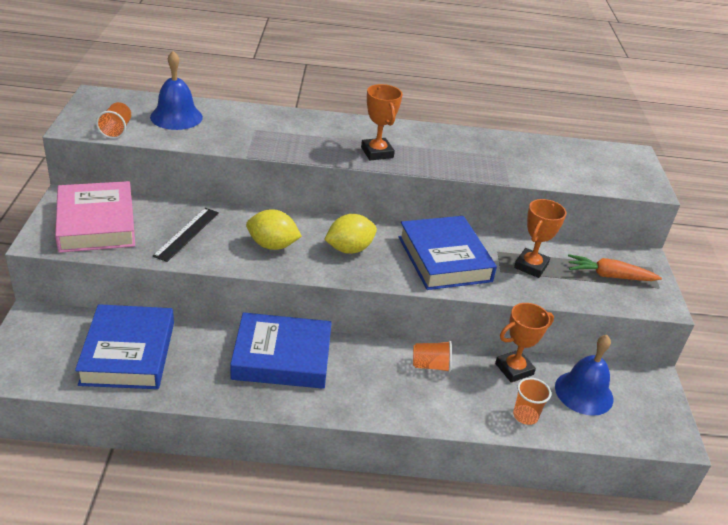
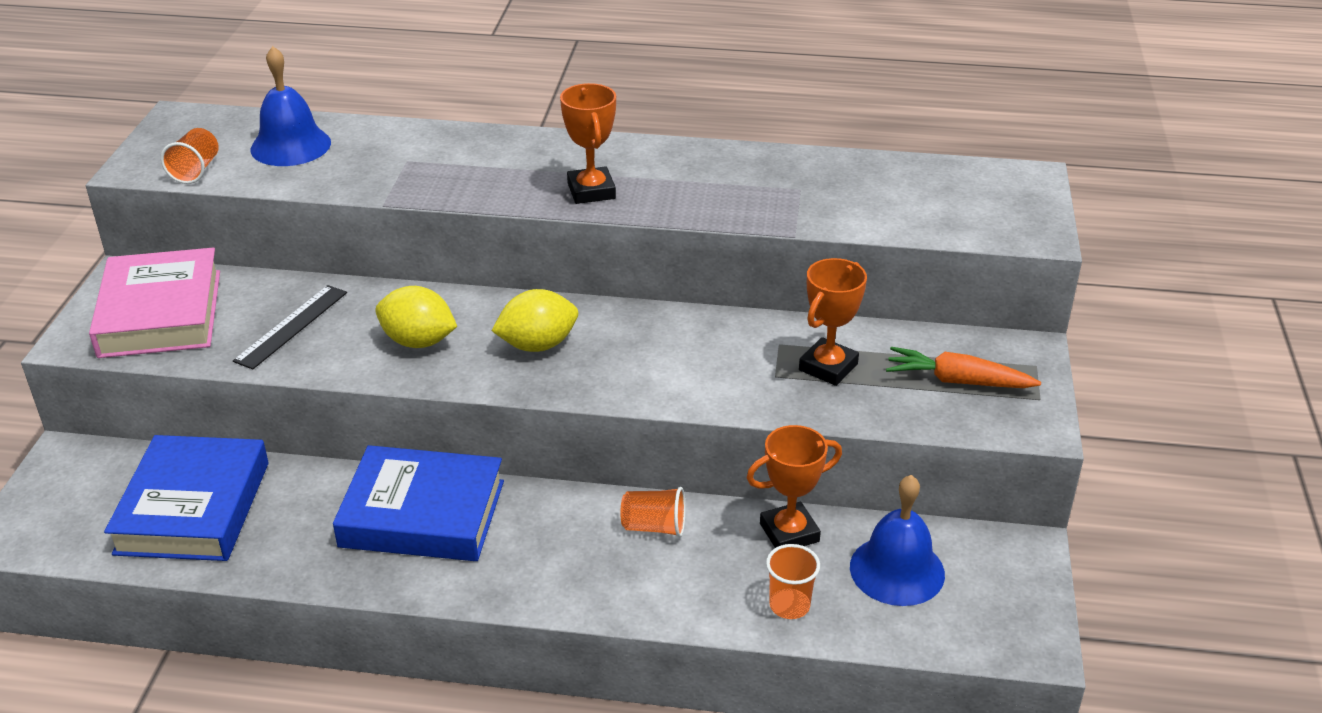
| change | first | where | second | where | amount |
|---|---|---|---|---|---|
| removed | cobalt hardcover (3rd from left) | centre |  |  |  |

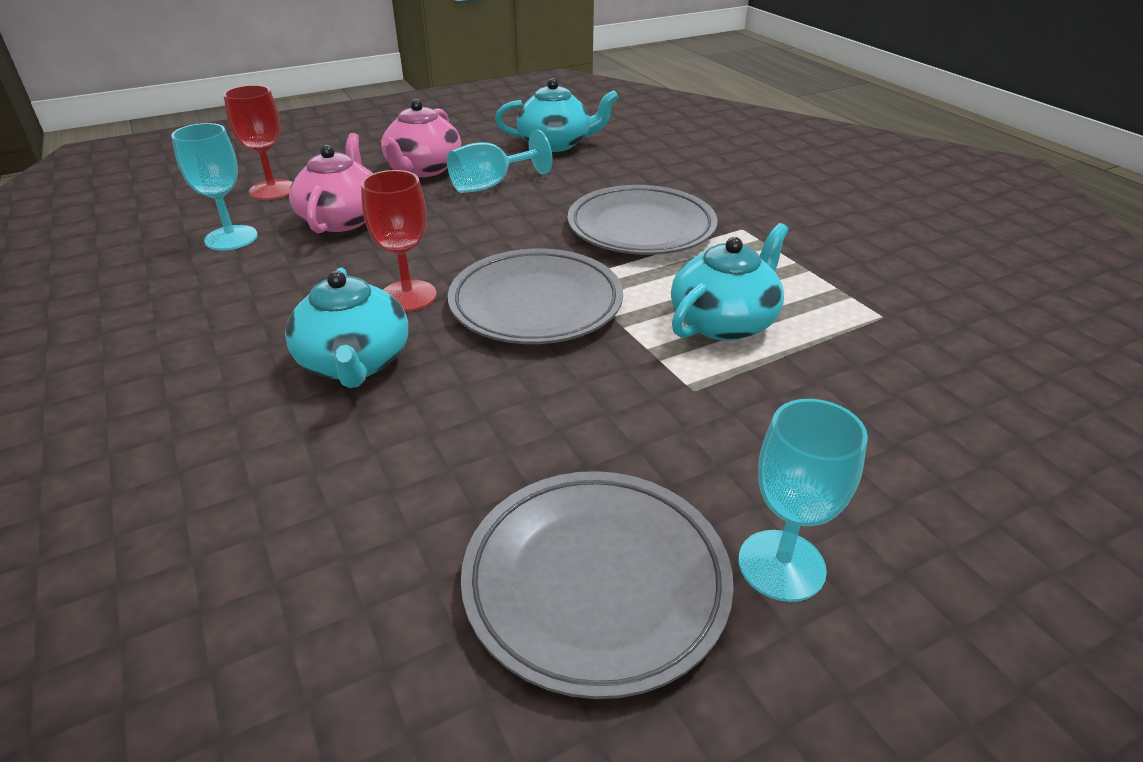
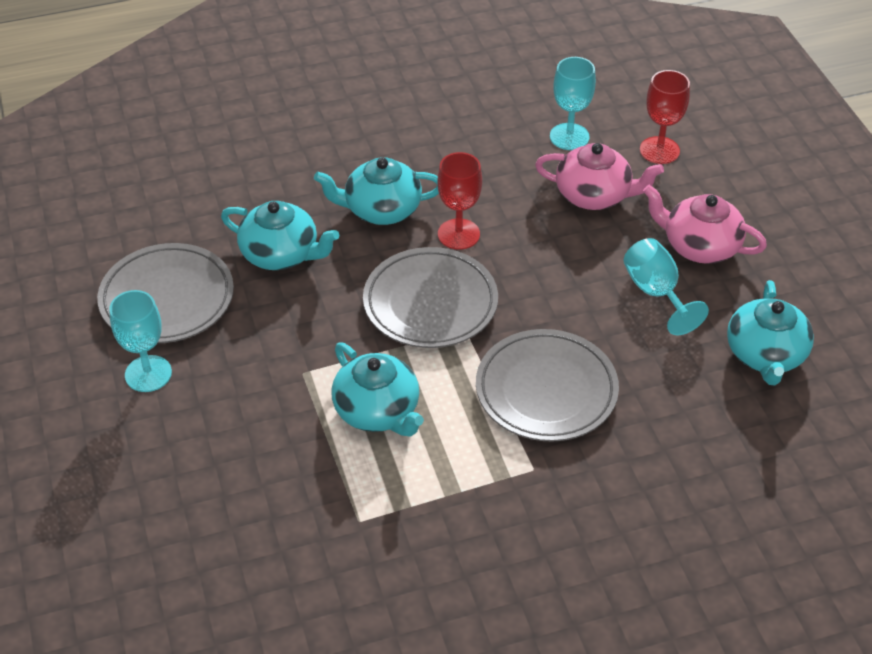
| change | first | where | second | where | amount |
|---|---|---|---|---|---|
| added |  |  | turquoise china teapot (1st from left) | middle left |  |

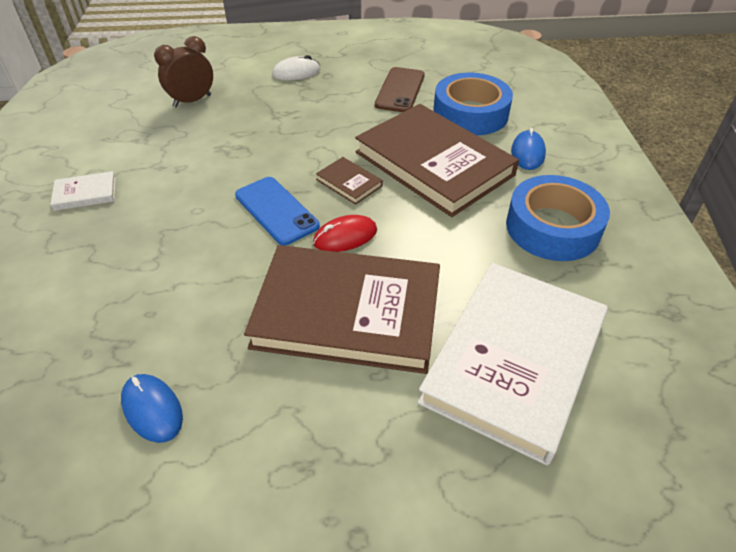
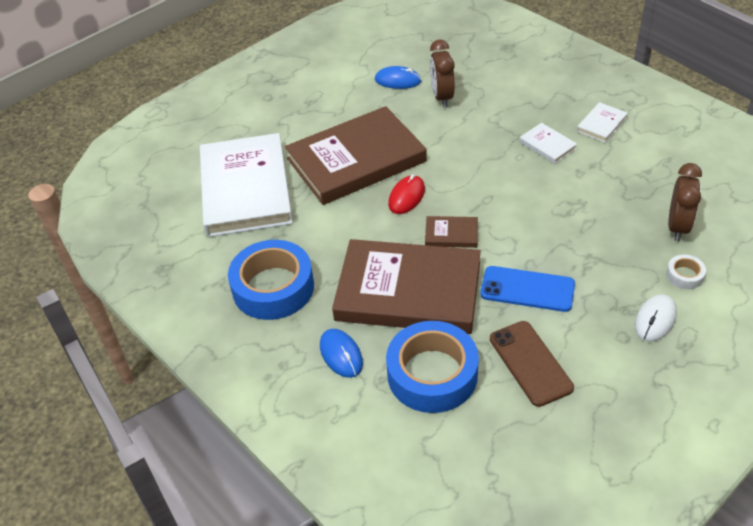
| change | first | where | second | where | amount |
|---|---|---|---|---|---|
| added |  |  | russet bedside clock (1st from left) | top centre |  |
| moved | cobalt mobile phone | centre |  | middle right |  |
| added |  |  | snow-white hardcover (2nd from left) | top right |  |
| added |  |  | snow-white roll of tape | middle right |  |

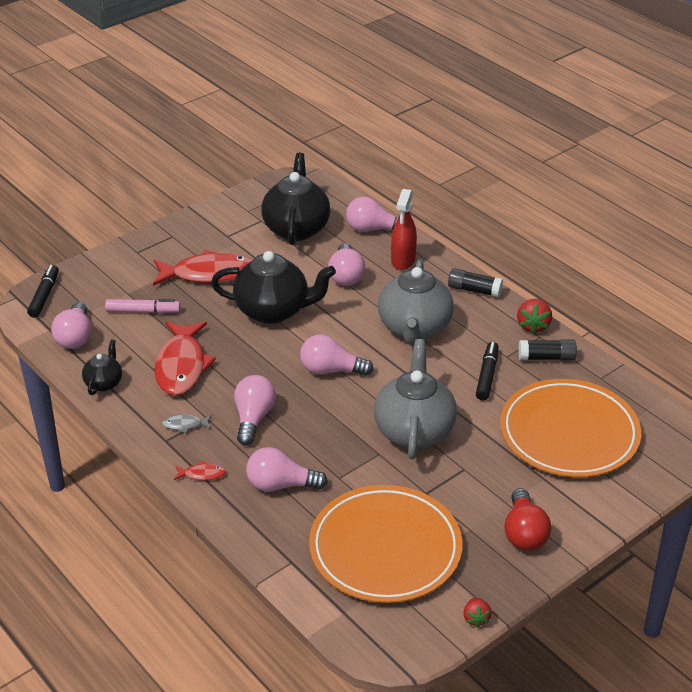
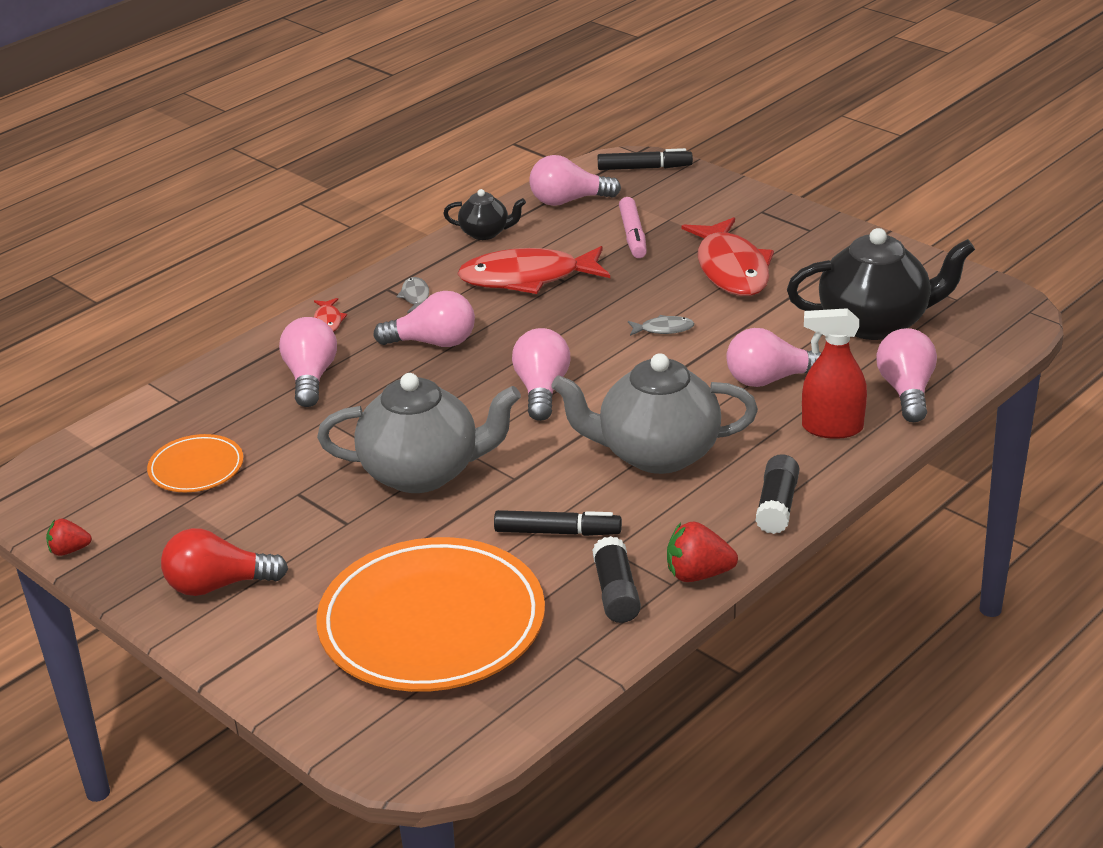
| change | first | where | second | where | amount |
|---|---|---|---|---|---|
| resized | orange-coloured dinner plate (1st from left) | bottom centre |  | middle left | x0.47 |
| replaced | ebony china teapot (2nd from left) | centre | gray toy fish (2nd from left) | centre |  |

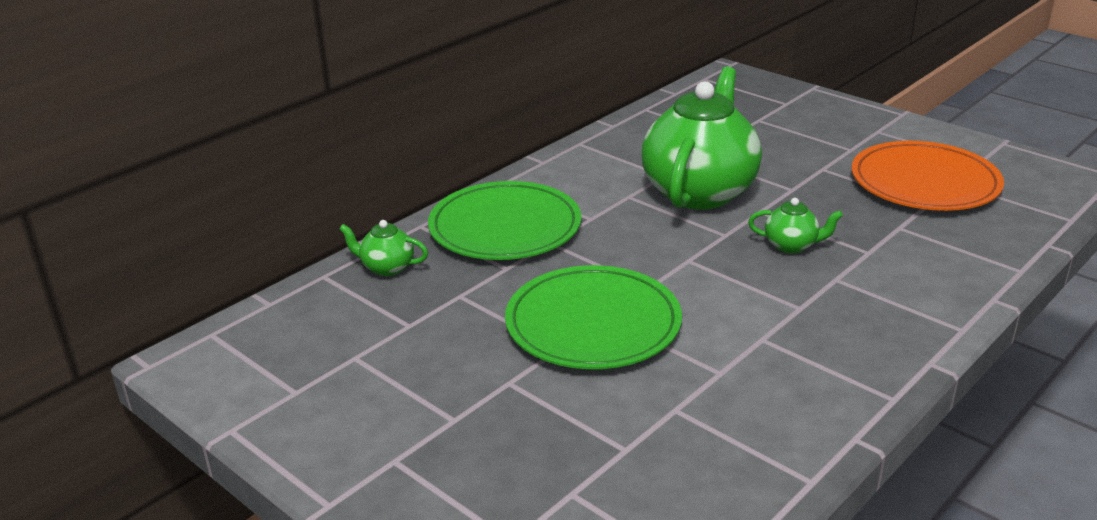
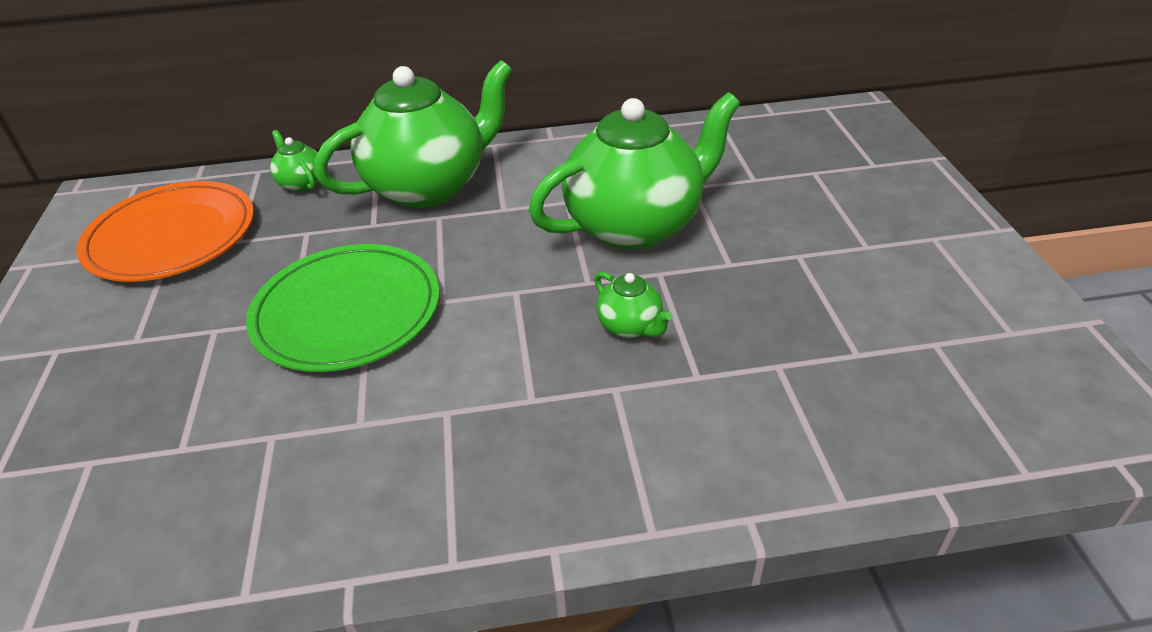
| change | first | where | second | where | amount |
|---|---|---|---|---|---|
| moved | orange-coloured dinner plate | middle right |  | middle left |  |
| replaced | leaf-green dinner plate (1st from left) | centre | leaf-green china teapot (2nd from left) | top centre |  |

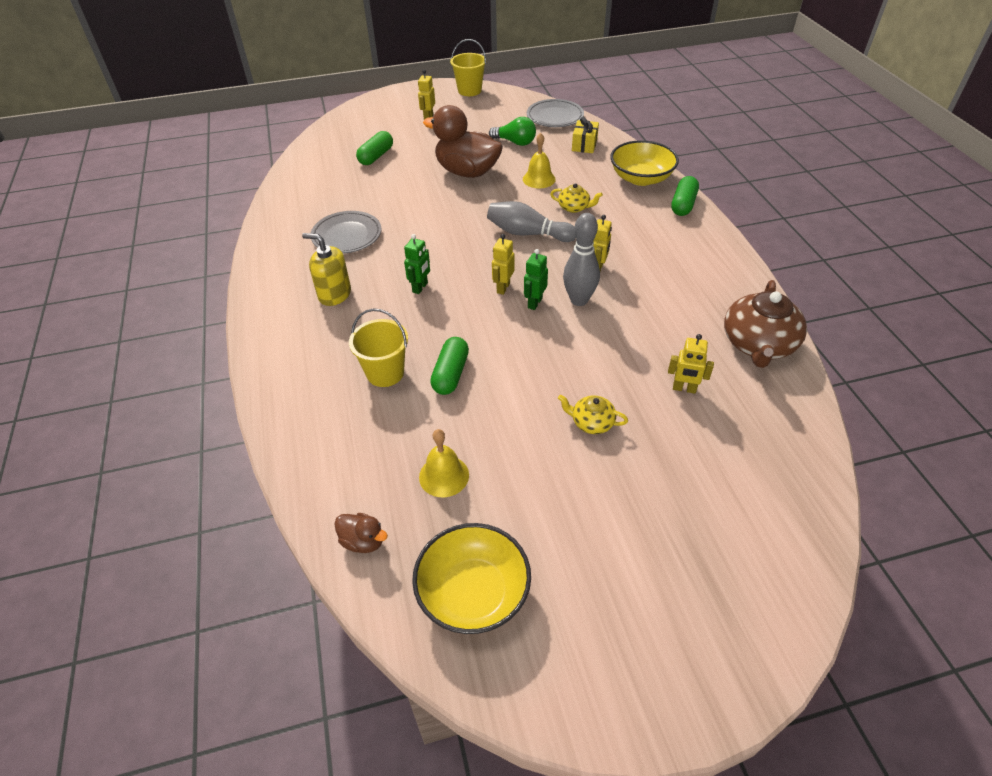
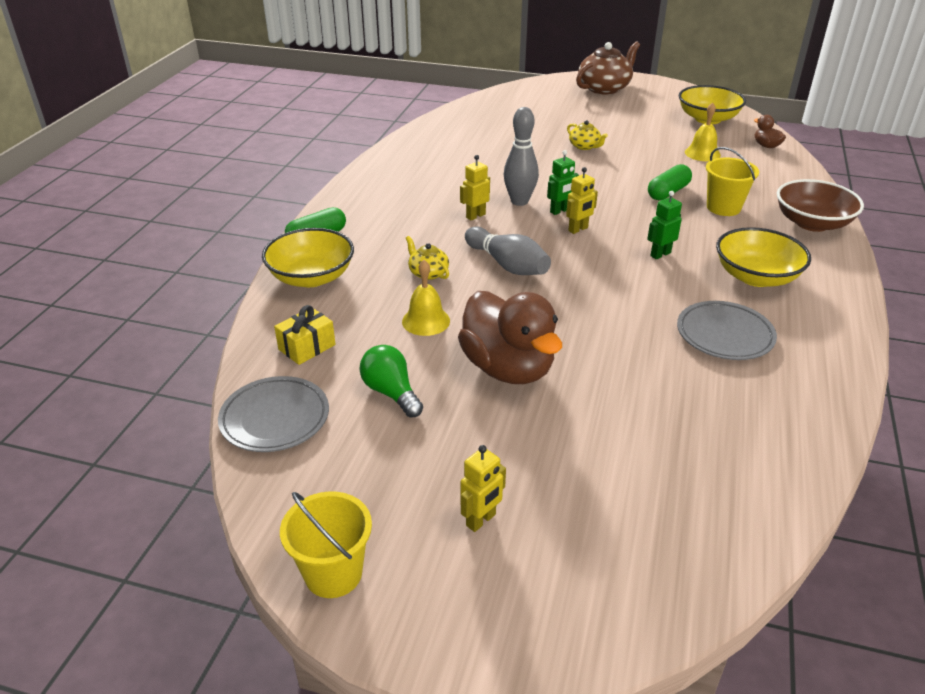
| change | first | where | second | where | amount |
|---|---|---|---|---|---|
| moved | russet china teapot | middle right |  | top centre |  |
| replaced | bright yellow soap dispenser | middle left | bright yellow bowl (3rd from left) | middle right |  |
| added |  |  | russet bowl | top right |  |
| removed | leaf-green pill shape (1st from left) | top centre |  |  |  |
| removed | bright yellow robot figure (4th from left) | middle right |  |  |  |

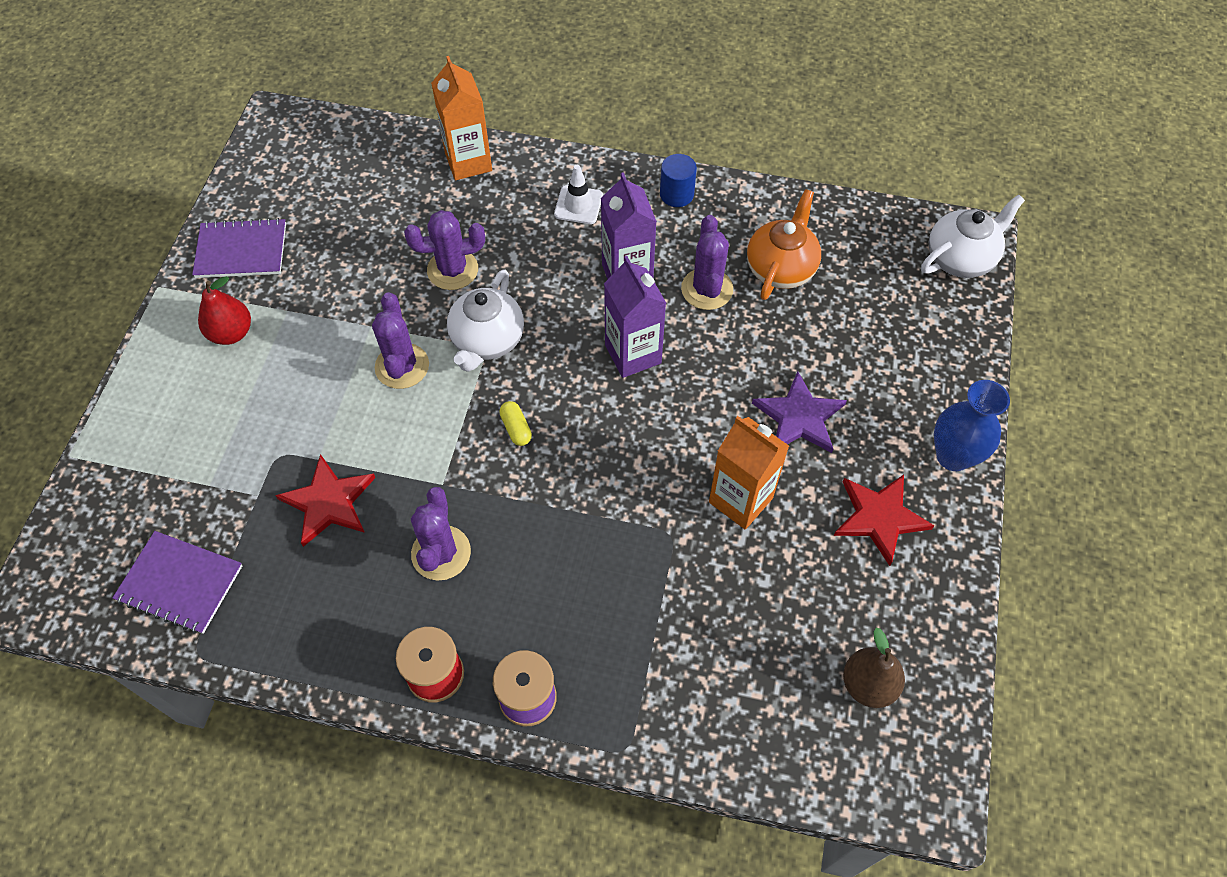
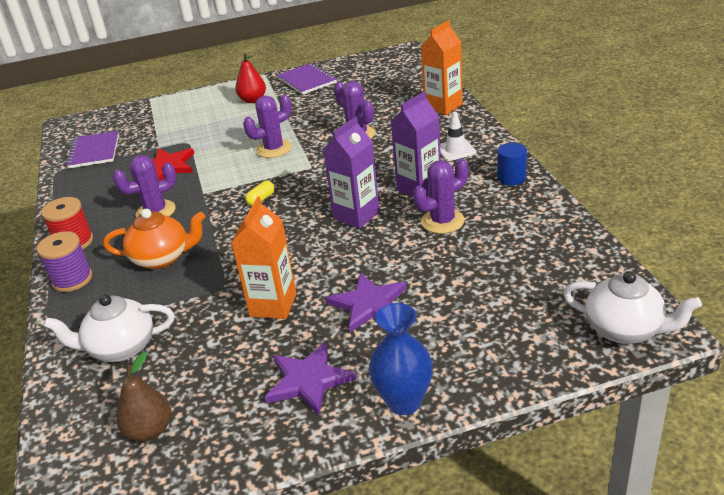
| change | first | where | second | where | amount |
|---|---|---|---|---|---|
| moved | snow-white china teapot (1st from left) | centre |  | middle left |  |
| moved | orange-coloured china teapot | top centre |  | middle left |  |
| recoloured | crimson star shape (2nd from left) | middle right | violet star shape (1st from left) | bottom centre |  |

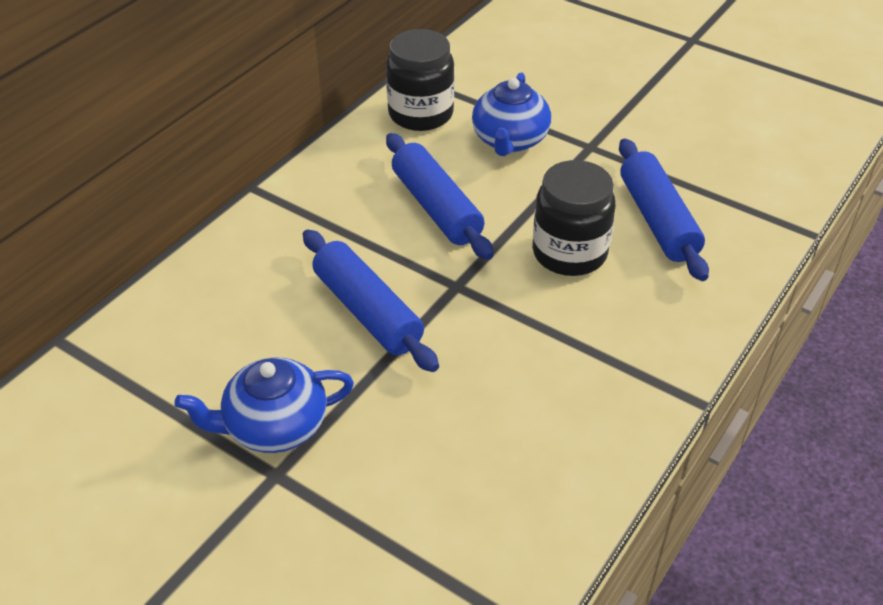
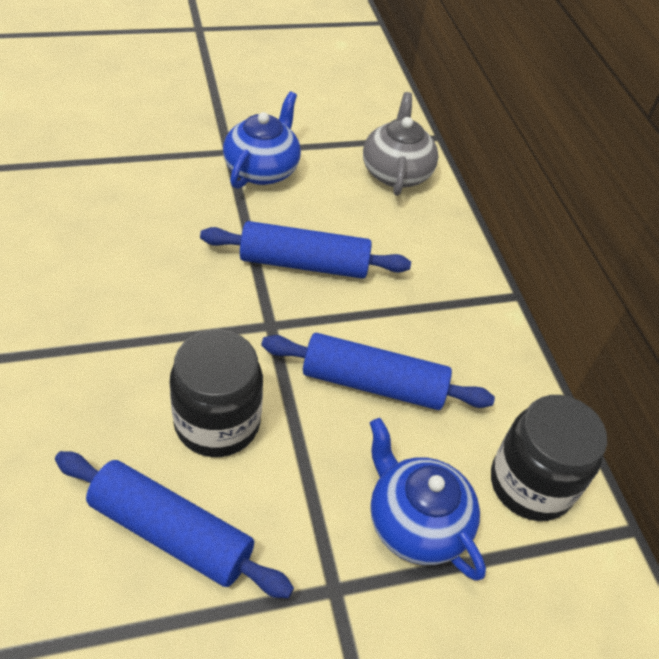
| change | first | where | second | where | amount |
|---|---|---|---|---|---|
| added |  |  | gray china teapot | top centre |  |

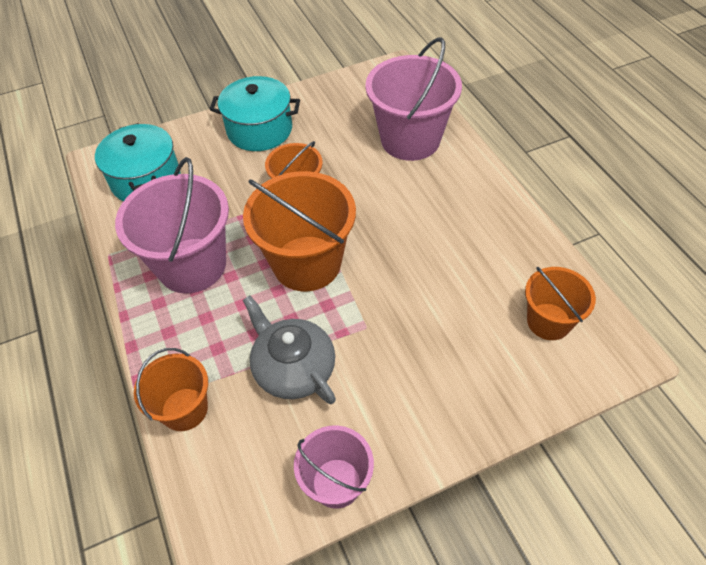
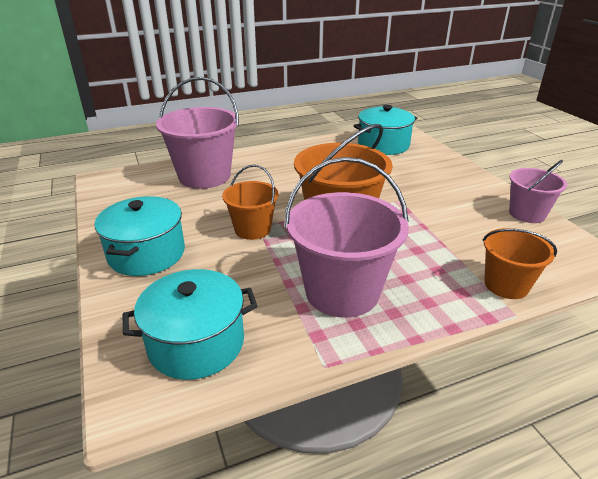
| change | first | where | second | where | amount |
|---|---|---|---|---|---|
| replaced | orange-coloured pail (4th from left) | middle right | turquoise pot (3rd from left) | top centre |  |
| removed | gray china teapot | centre |  |  |  |

